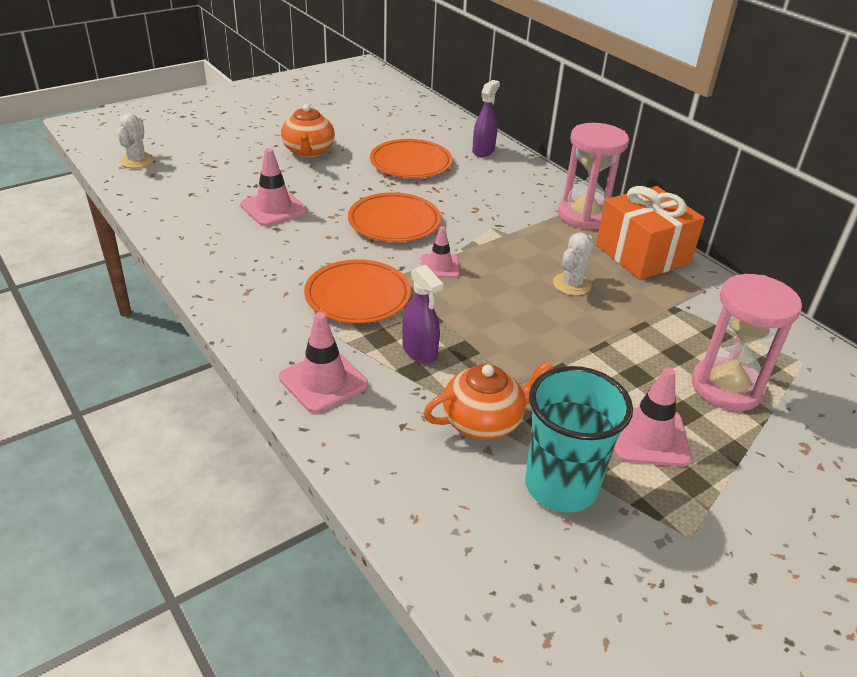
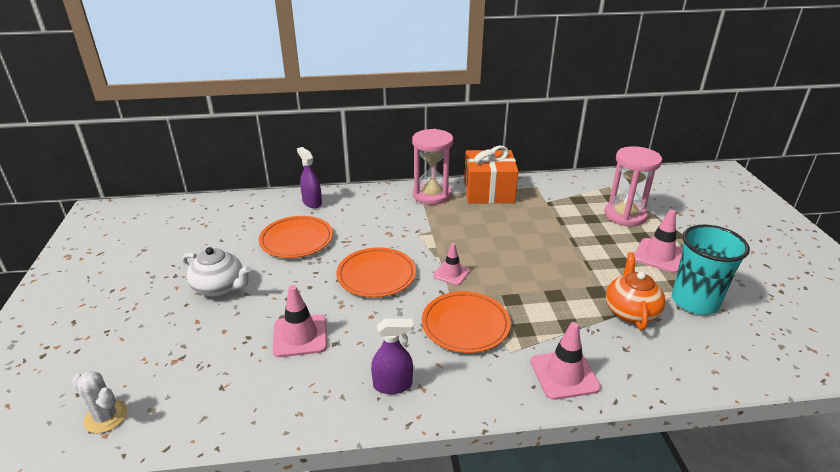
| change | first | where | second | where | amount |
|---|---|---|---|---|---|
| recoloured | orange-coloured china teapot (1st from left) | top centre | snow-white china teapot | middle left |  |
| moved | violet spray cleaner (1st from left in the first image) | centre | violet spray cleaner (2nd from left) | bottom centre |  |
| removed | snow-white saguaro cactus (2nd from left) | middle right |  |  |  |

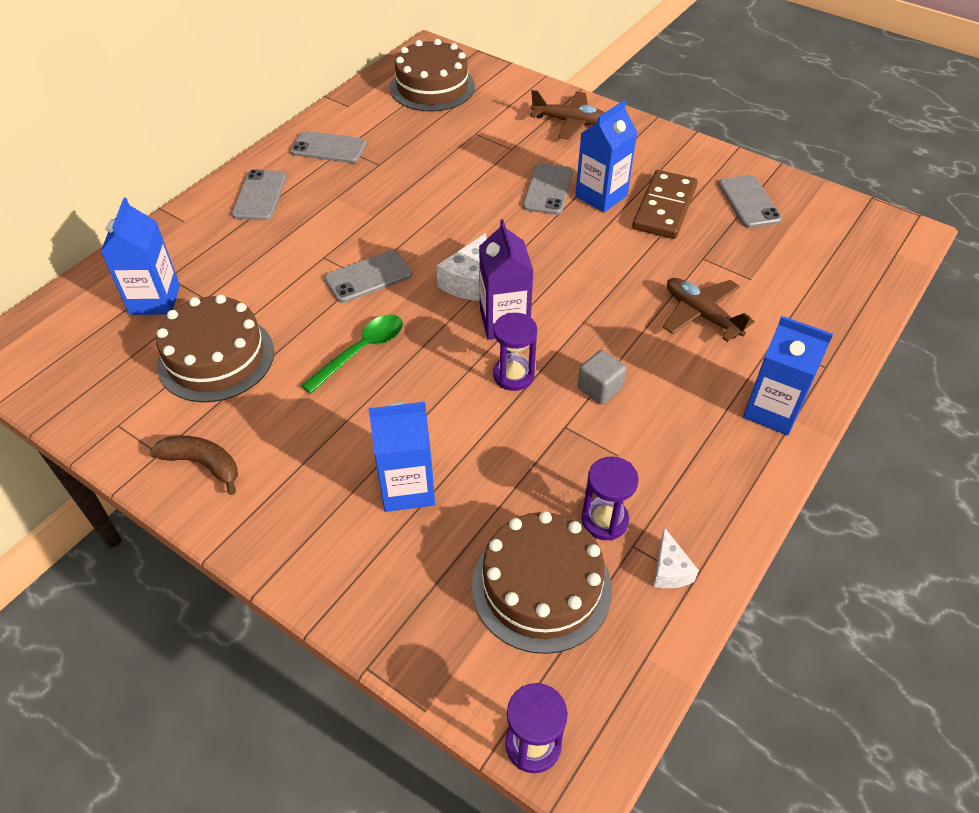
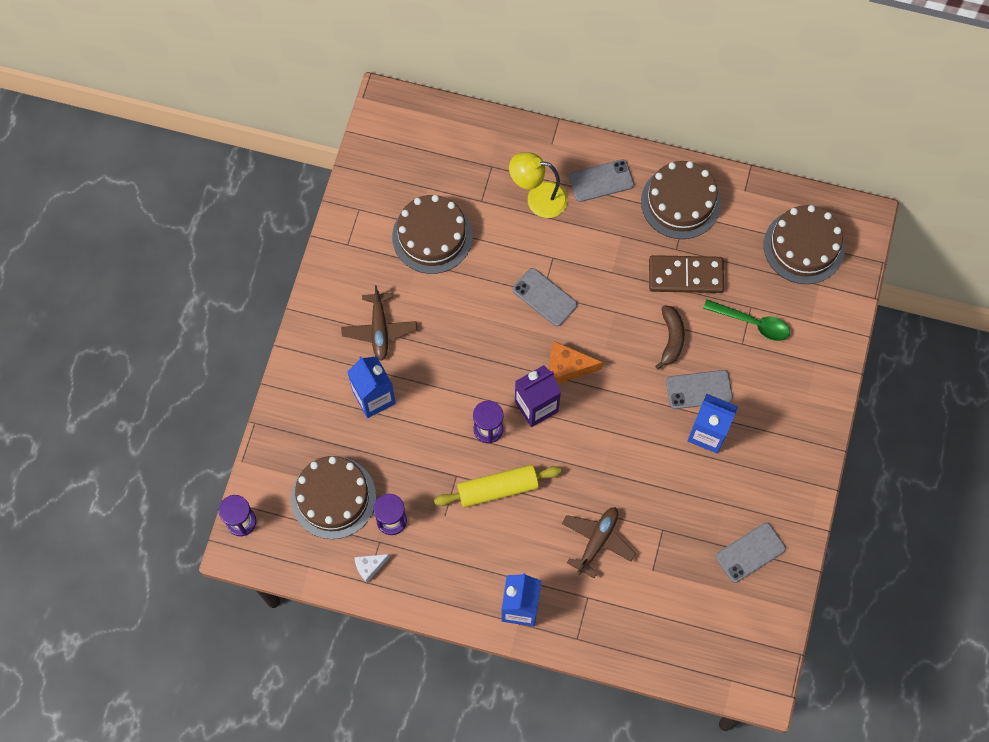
| change | first | where | second | where | amount |
|---|---|---|---|---|---|
| moved | russet aeroplane (1st from left) | top centre |  | centre |  |
| replaced | gray cube | centre | bright yellow pastry roller | centre |  |
| added |  |  | bright yellow lamp | top centre |  |
| recoloured | snow-white cheese wedge (1st from left) | top centre | orange-coloured cheese wedge | centre |  |
| replaced | gray mobile phone (2nd from left) | top centre | russet layer cake (3rd from left) | top right |  |
| moved | russet domino piece | top right |  | middle right |  |
| moved | russet toy banana | middle left |  | middle right |  |
| moved | leaf-green tablespoon | centre |  | middle right |  |
| removed | cobalt milk carton (1st from left) | top left |  |  |  |

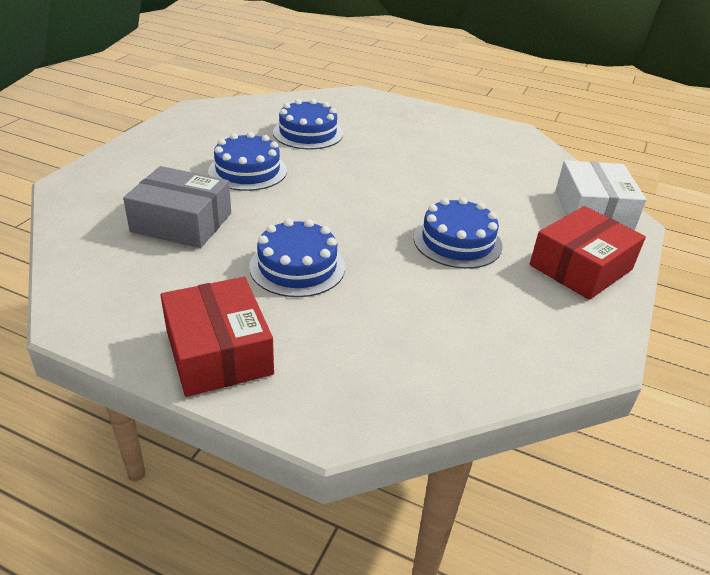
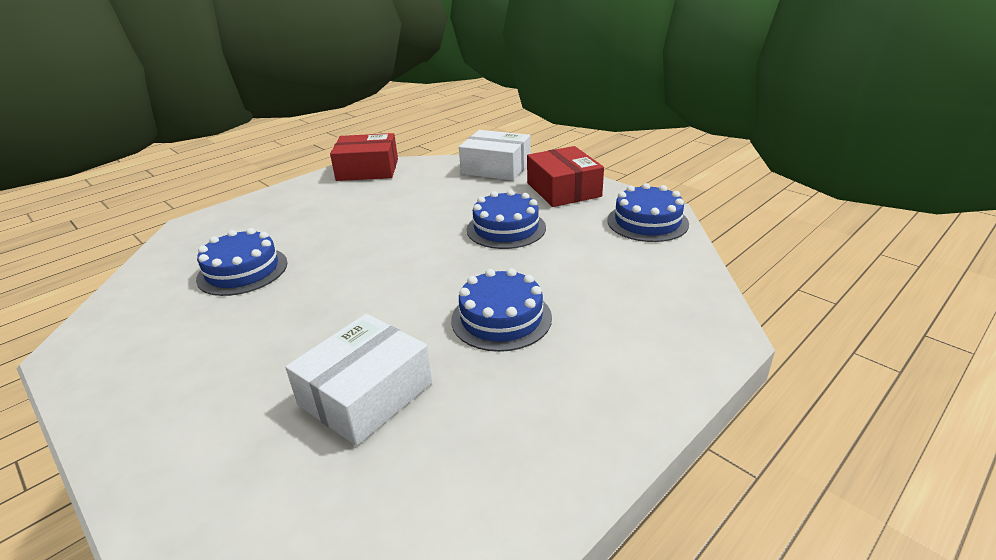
| change | first | where | second | where | amount |
|---|---|---|---|---|---|
| recoloured | gray package | middle left | snow-white package (1st from left) | bottom centre |  |
| moved | crimson package (1st from left) | middle left |  | top centre |  |
| moved | cobalt layer cake (1st from left in the first image) | top centre | cobalt layer cake (4th from left) | centre |  |

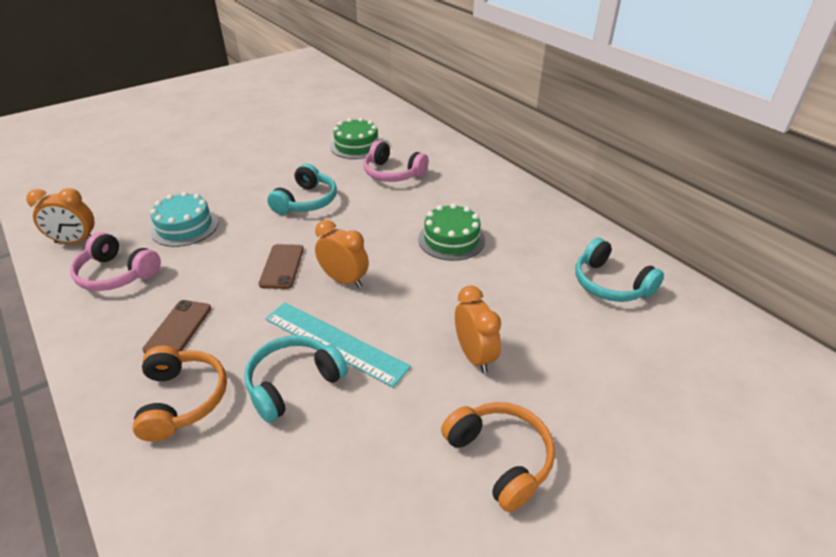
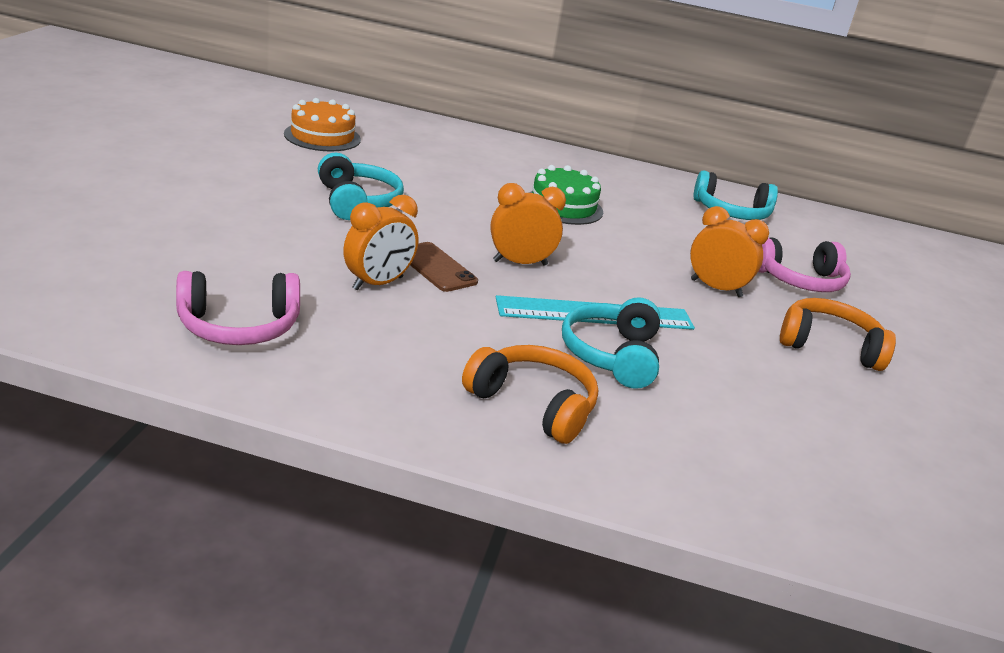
| change | first | where | second | where | amount |
|---|---|---|---|---|---|
| recoloured | leaf-green layer cake (1st from left) | top centre | orange-coloured layer cake | top left |  |
| moved | orange-coloured bedside clock (1st from left) | middle left |  | centre |  |
| moved | rosy headphones (2nd from left) | top centre |  | middle right |  |
| removed | russet mobile phone (1st from left) | middle left |  |  |  |
| removed | turquoise layer cake | middle left |  |  |  |

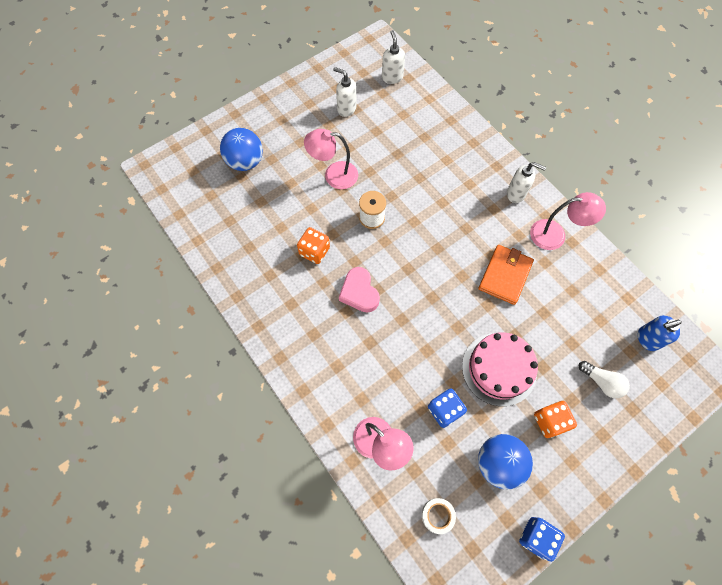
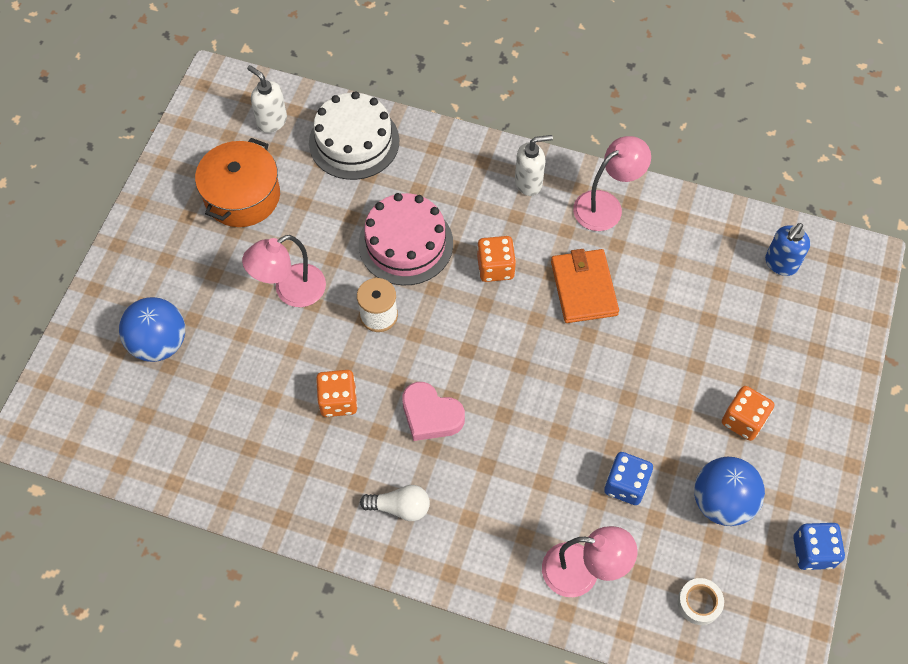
| change | first | where | second | where | amount |
|---|---|---|---|---|---|
| replaced | snow-white soap dispenser (1st from left) | top centre | orange-coloured pot | top left |  |
| added |  |  | snow-white layer cake | top centre |  |
| moved | rosy layer cake | middle right |  | centre |  |
| moved | snow-white light bulb | middle right |  | bottom centre |  |
| added |  |  | orange-coloured dice (2nd from left) | centre |  |

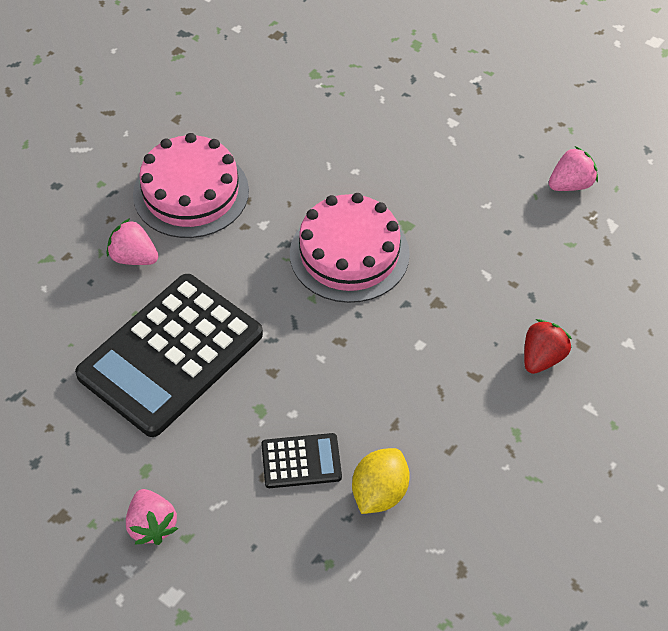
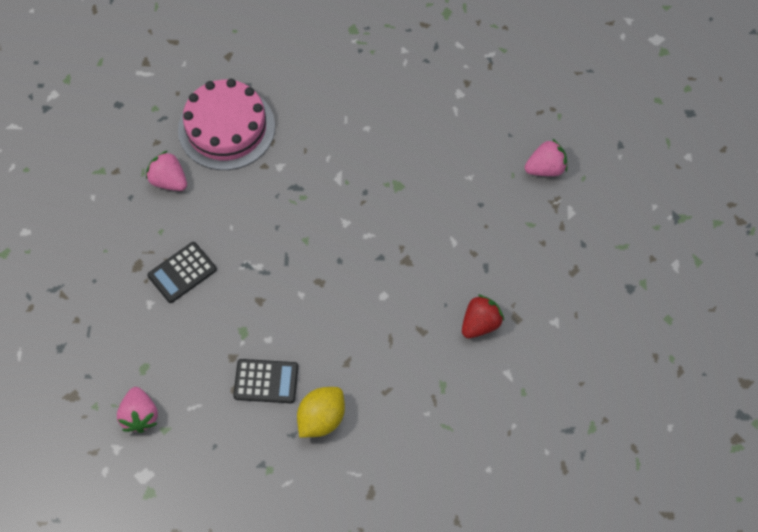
| change | first | where | second | where | amount |
|---|---|---|---|---|---|
| resized | ebony pocket calculator (1st from left) | middle left |  | middle left | x0.45 |
| removed | rosy layer cake (2nd from left) | centre |  |  |  |

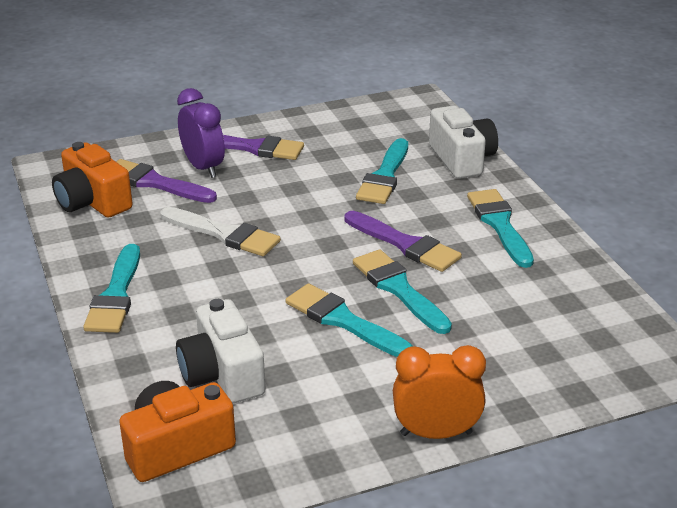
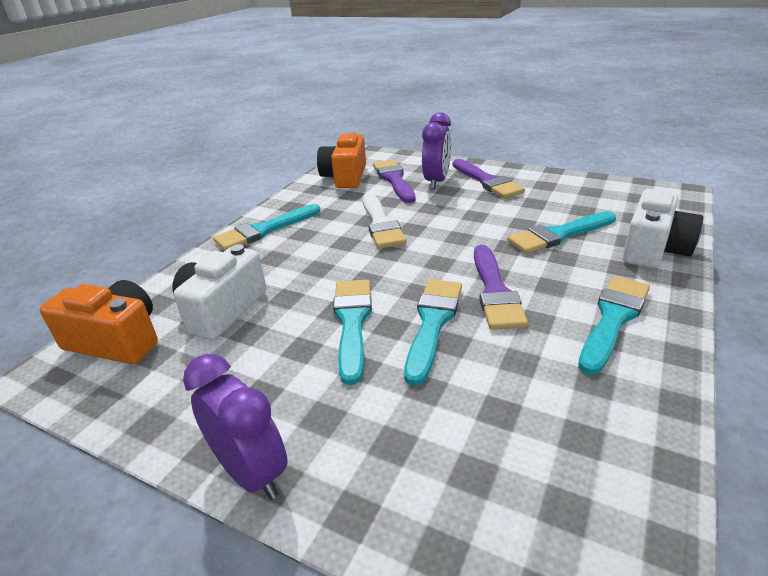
| change | first | where | second | where | amount |
|---|---|---|---|---|---|
| recoloured | orange-coloured bedside clock | bottom centre | violet bedside clock (1st from left) | bottom left |  |

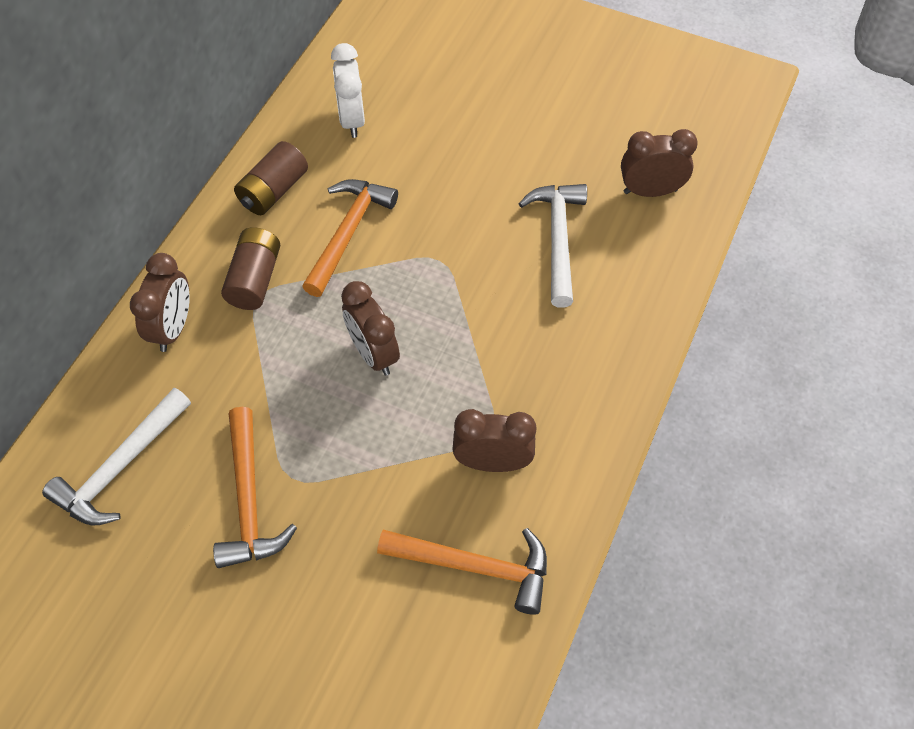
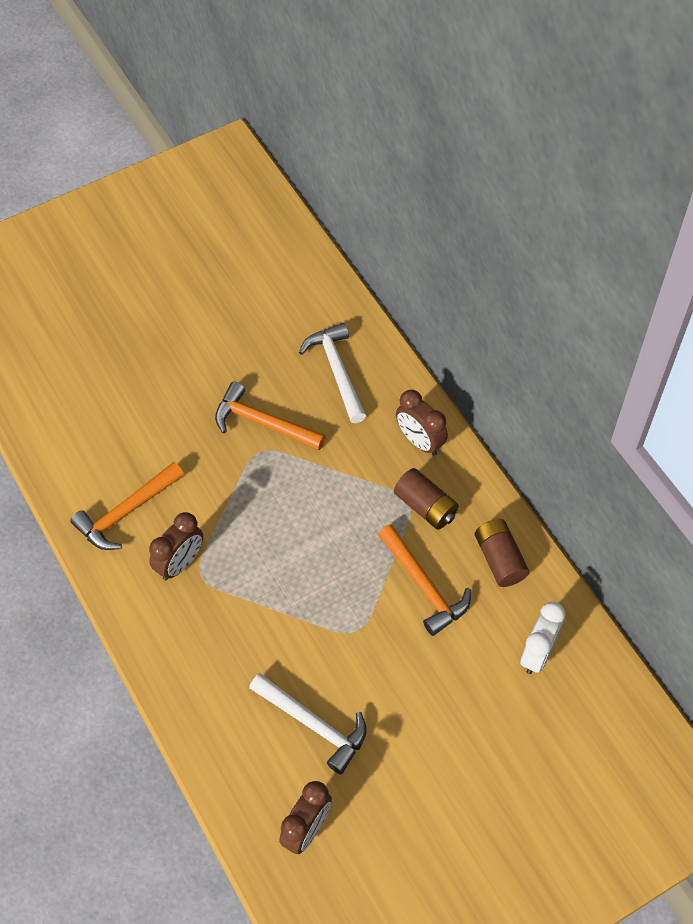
| change | first | where | second | where | amount |
|---|---|---|---|---|---|
| turned | snow-white bedside clock | top centre |  | bottom right | 90 degrees clockwise |
| removed | russet bedside clock (2nd from left) | centre |  |  |  |

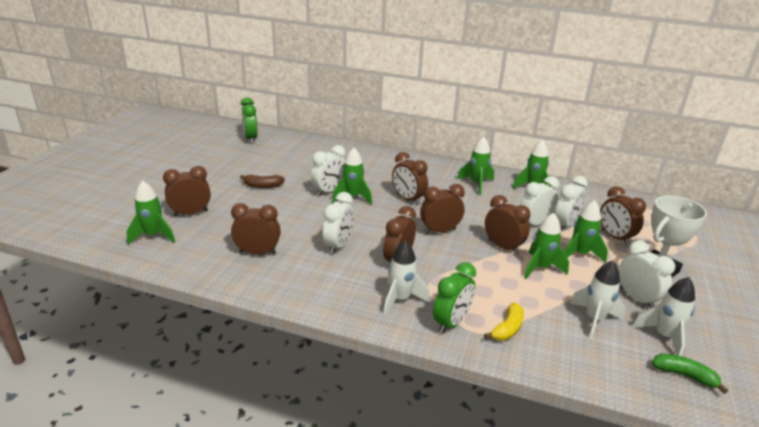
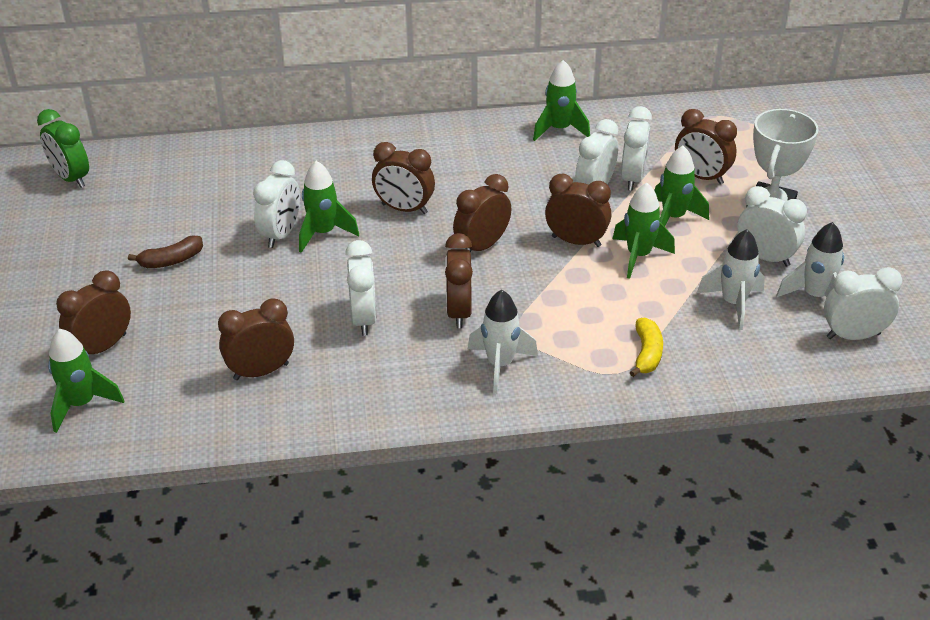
| change | first | where | second | where | amount |
|---|---|---|---|---|---|
| replaced | leaf-green toy banana | bottom right | snow-white bedside clock (6th from left) | middle right |  |
| removed | leaf-green bedside clock (2nd from left) | bottom centre |  |  |  |
| removed | leaf-green spaceship (3rd from left) | centre |  |  |  |

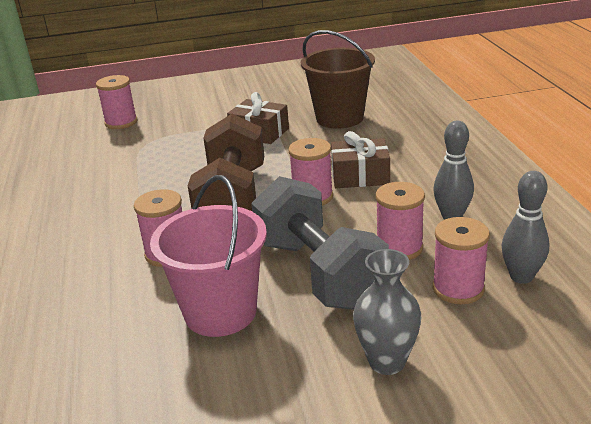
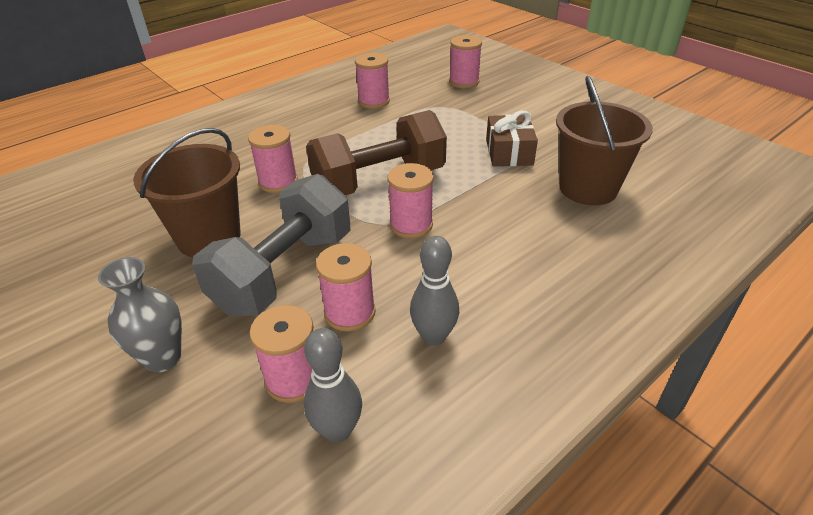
| change | first | where | second | where | amount |
|---|---|---|---|---|---|
| recoloured | rosy pail | centre | russet pail (1st from left) | middle left |  |
| added |  |  | rosy bobbin (4th from left) | top centre |  |
| removed | russet present (2nd from left) | centre |  |  |  |

